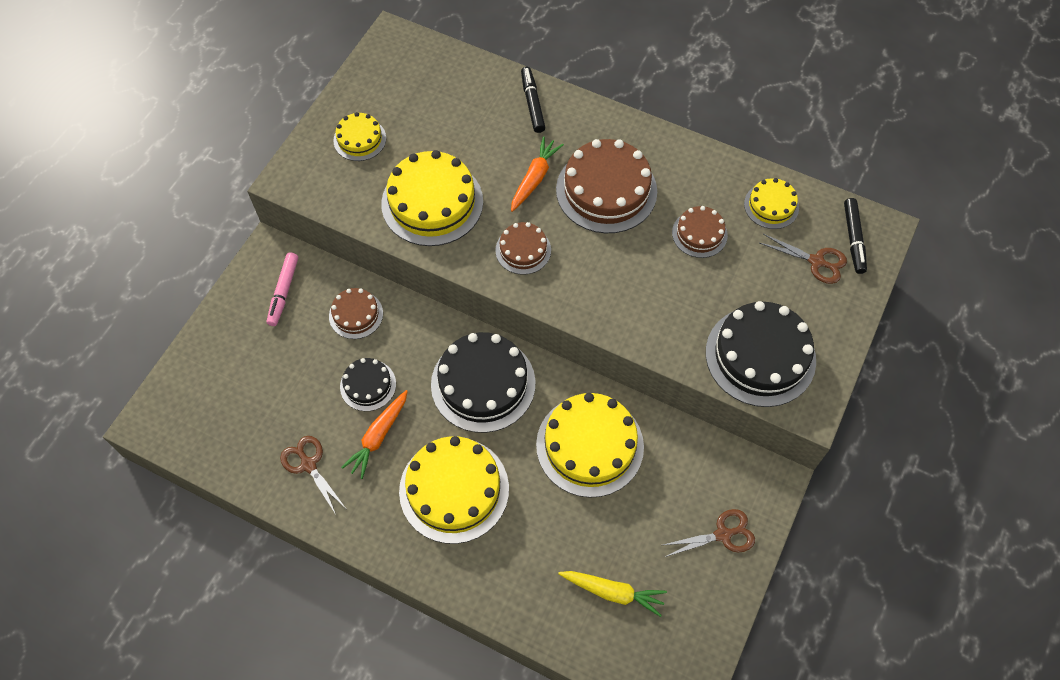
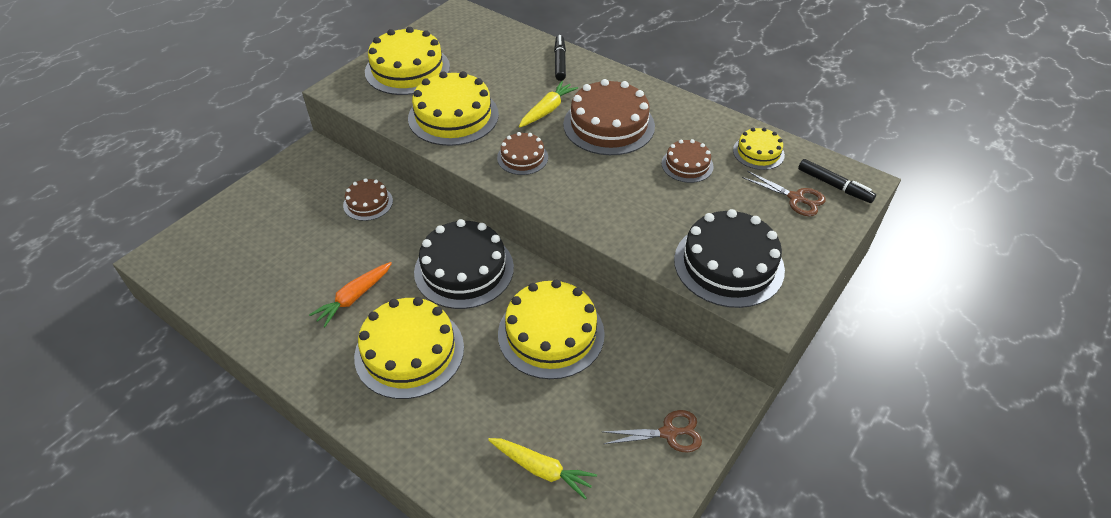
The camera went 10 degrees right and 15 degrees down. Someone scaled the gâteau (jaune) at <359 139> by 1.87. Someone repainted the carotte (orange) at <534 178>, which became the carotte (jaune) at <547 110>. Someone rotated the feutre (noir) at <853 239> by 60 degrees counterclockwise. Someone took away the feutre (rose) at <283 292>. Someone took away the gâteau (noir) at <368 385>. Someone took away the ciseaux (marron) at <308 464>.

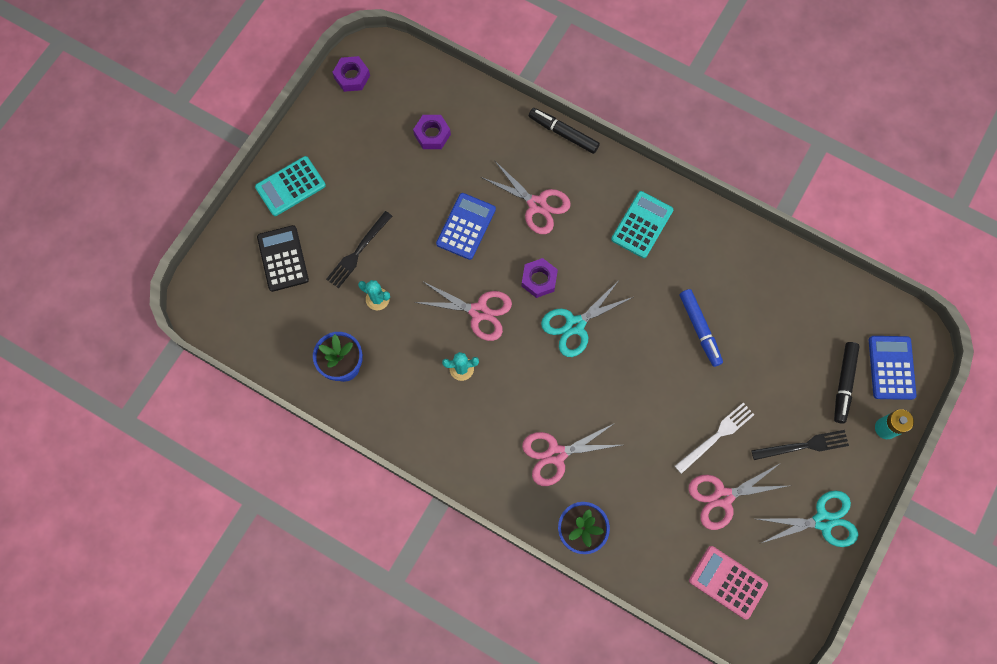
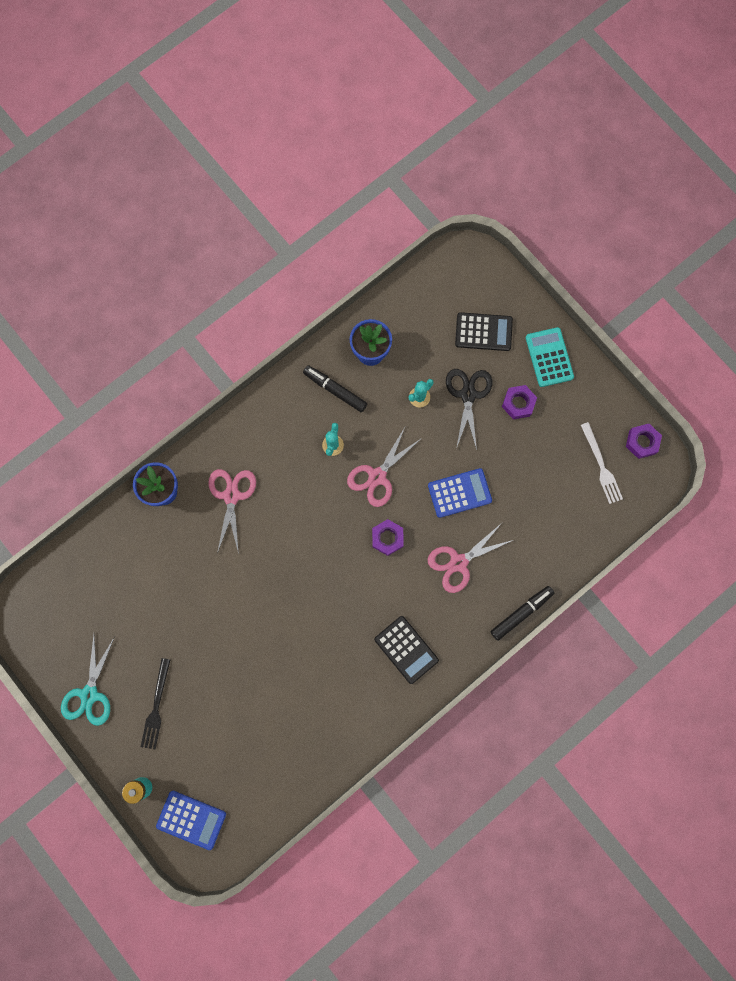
The camera went 110 degrees right and 5 degrees up. Someone carried the écrou (violet) from <432 134> to <518 403>. Someone repainted the calculatrice (turquoise) at <642 225>, which became the calculatrice (noir) at <406 649>. Someone rotated the calculatrice (bleu) at <466 226> by 60 degrees counterclockwise. Someone swapped the fourchette (noir) at <358 251> for the ciseaux (noir) at <468 395>. Someone took away the ciseaux (turquoise) at <575 325>. Someone took away the feutre (bleu) at <699 329>. Someone carried the feutre (noir) from <844 383> to <335 390>. Someone carried the fourchette (blanc) from <716 436> to <601 466>. Someone took away the ciseaux (rose) at <723 497>. Someone took away the calculatrice (rose) at <727 582>.

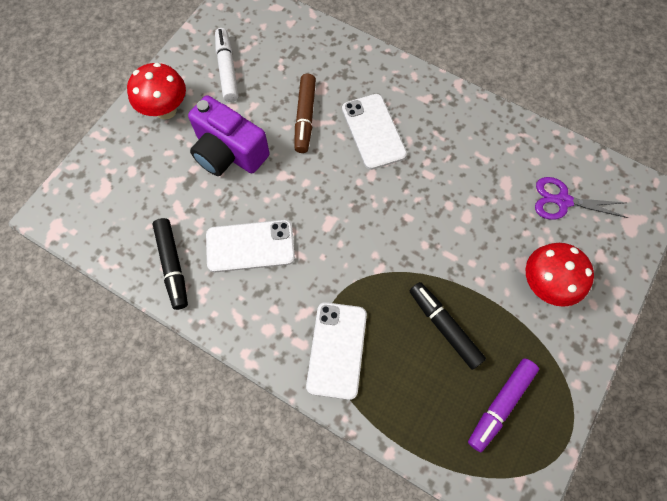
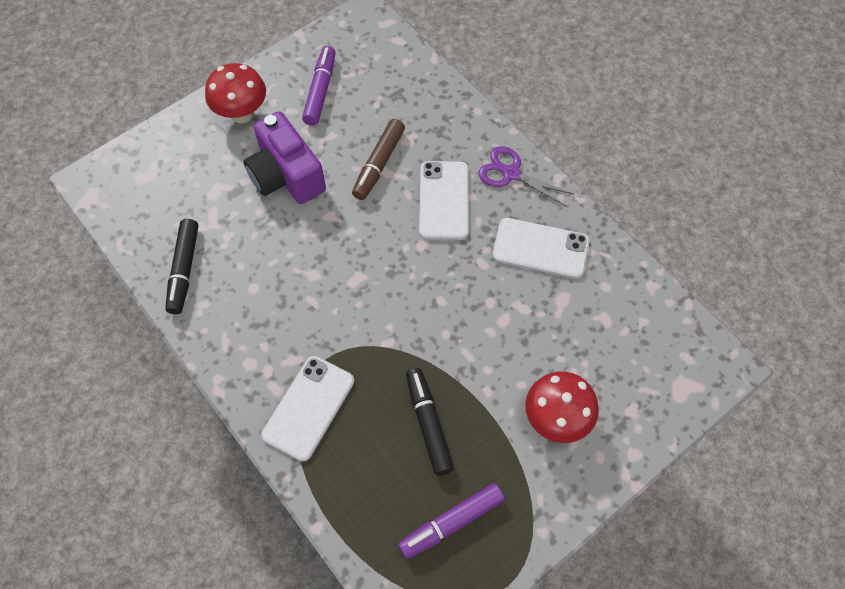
The camera went 20 degrees right and 5 degrees down. Someone repainted the feutre (blanc) at <227 70>, which became the feutre (violet) at <320 91>. Someone carried the ciseaux (violet) from <563 201> to <511 173>. Someone carried the téléphone (blanc) from <250 246> to <540 248>.

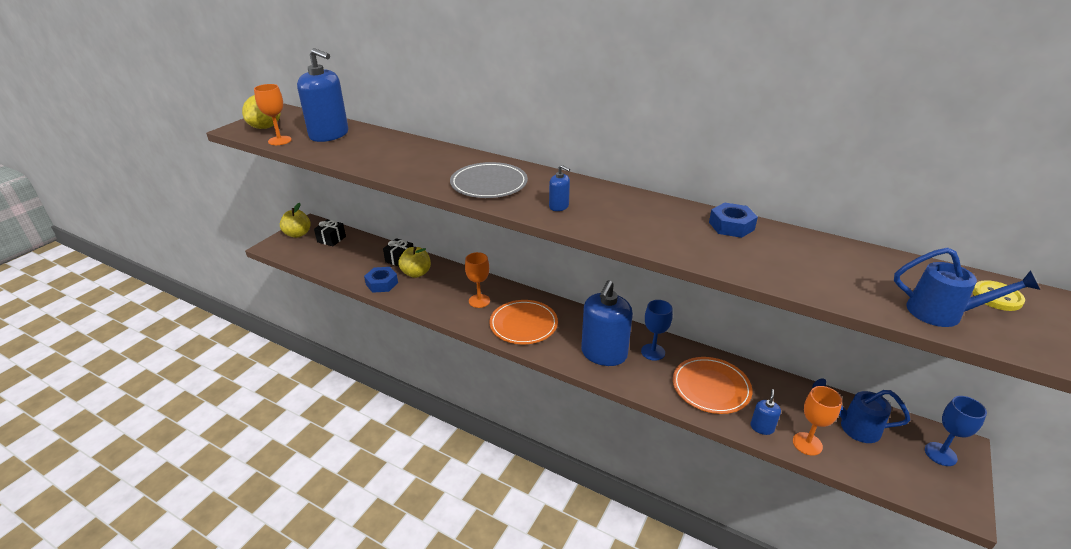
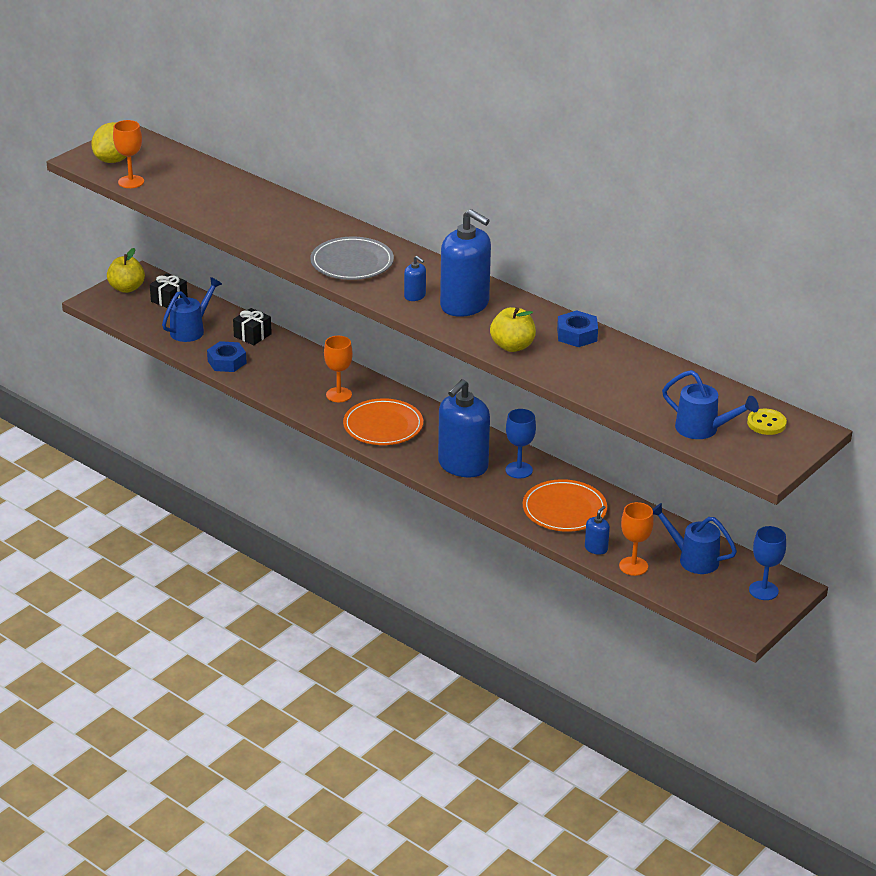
The camera went 10 degrees right and 0 degrees up. Someone carried the distributeur de savon (bleu) from <329 135> to <464 304>. Someone carried the pomme (jaune) from <416 273> to <512 346>. Someone put down the arrosoir (bleu) at <191 330>.

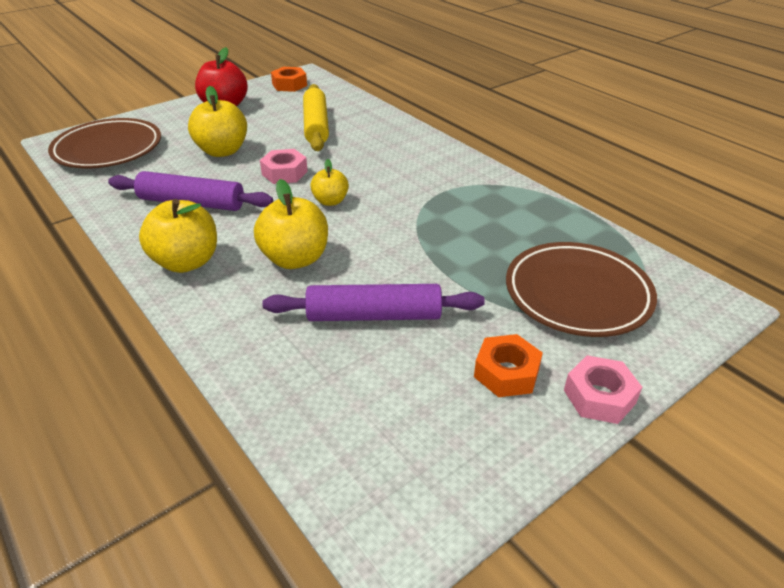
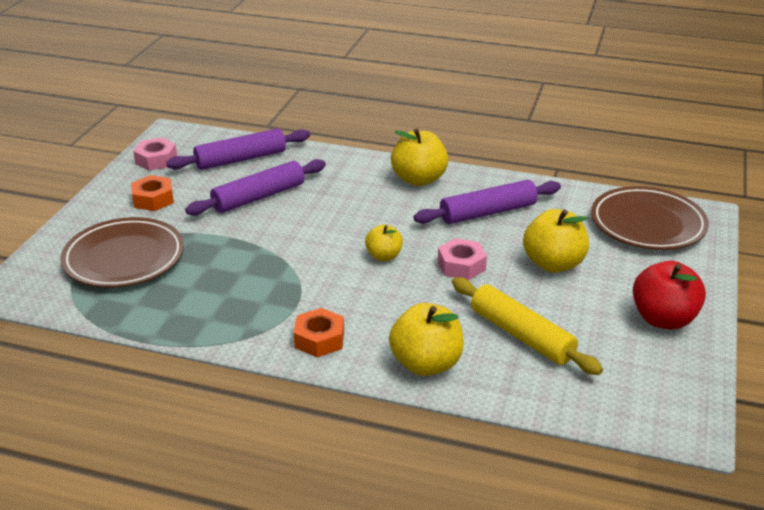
The camera went 145 degrees right and 5 degrees down. Someone carried the écrou (orange) from <289 85> to <319 339>. Someone carried the pomme (jaune) from <295 259> to <426 364>. Someone carried the écrou (rose) from <599 397> to <156 160>. Someone put down the rouleau à pâtisserie (violet) at <241 159>.

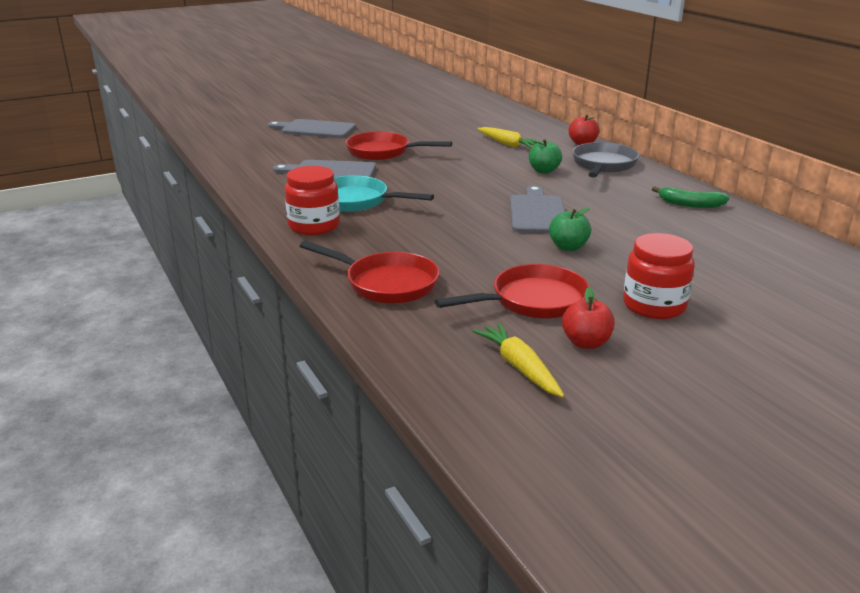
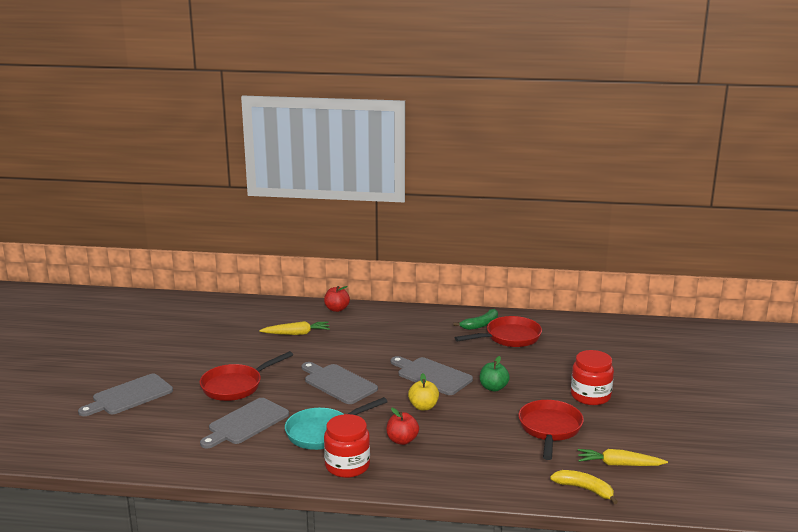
The camera went 55 degrees left and 5 degrees down. Someone took away the pomme (vert) at <544 171>. Someone took away the poêle (gris) at <603 165>. Someone carried the poêle (rouge) from <386 283> to <509 337>. Someone carried the pomme (rouge) from <586 343> to <402 440>. Someone put down the planche à découper (gris) at <338 383>. Someone put down the pomme (jaune) at <423 407>. Someone put down the banane (jaune) at <584 489>.

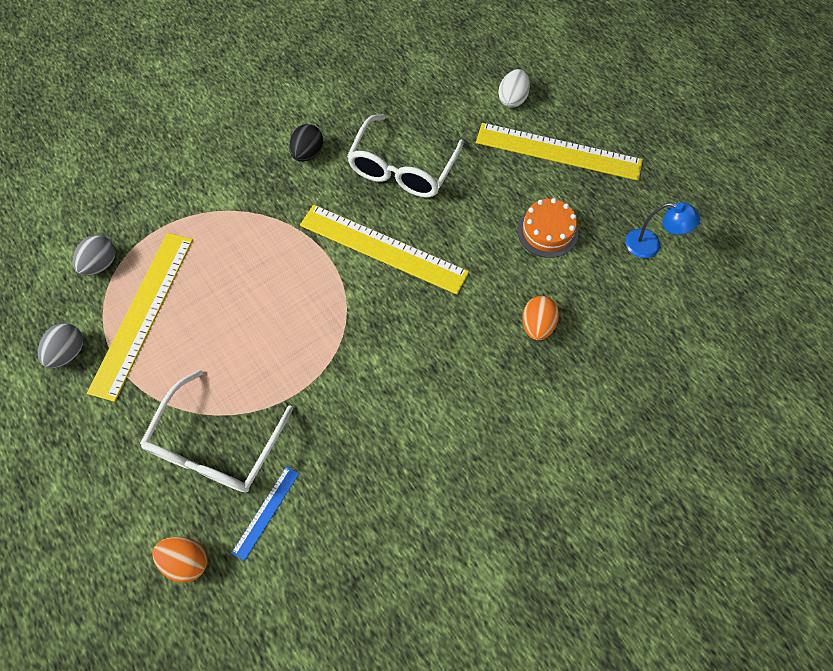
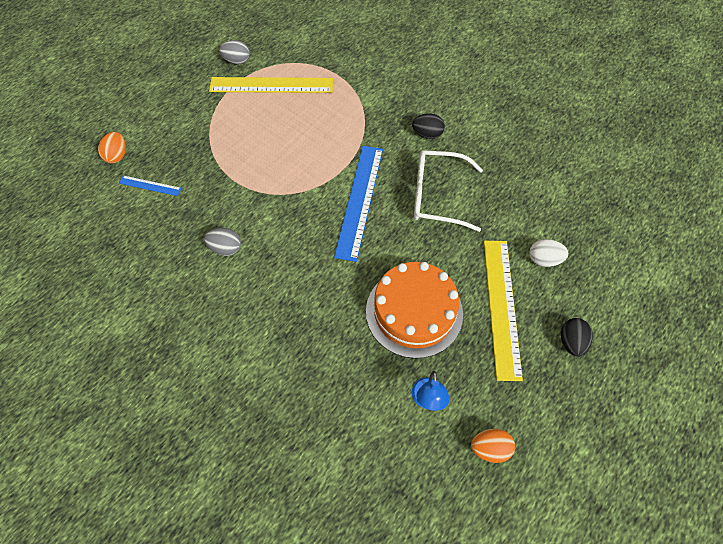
The camera went 75 degrees right and 5 degrees down. Someone scaled the gâteau (orange) at <547 231> by 1.81. Someone repainted the règle (jaune) at <383 248>, which became the règle (bleu) at <359 201>. Someone carried the œuf (gris) from <101 264> to <225 248>. Someone carried the œuf (orange) from <537 325> to <490 448>. Someone took away the lunettes (blanc) at <216 446>. Someone put down the œuf (noir) at <571 342>.

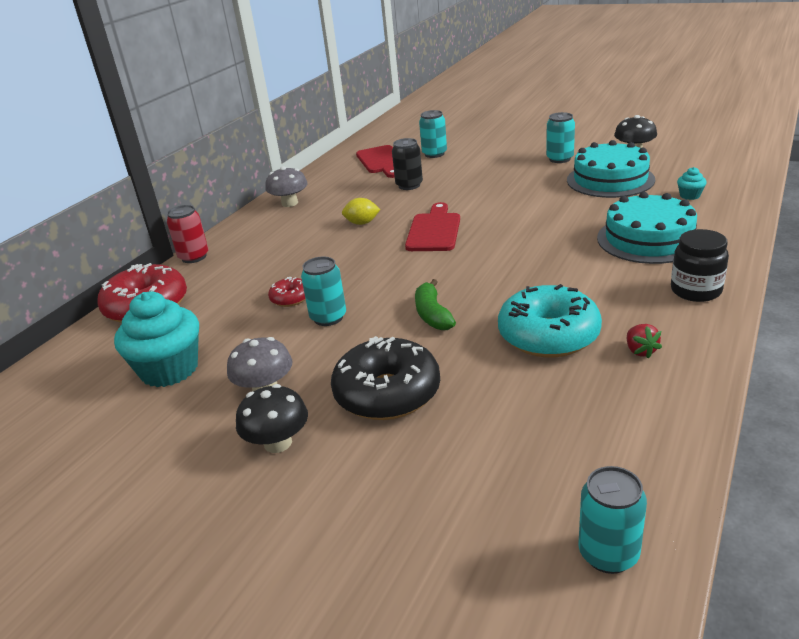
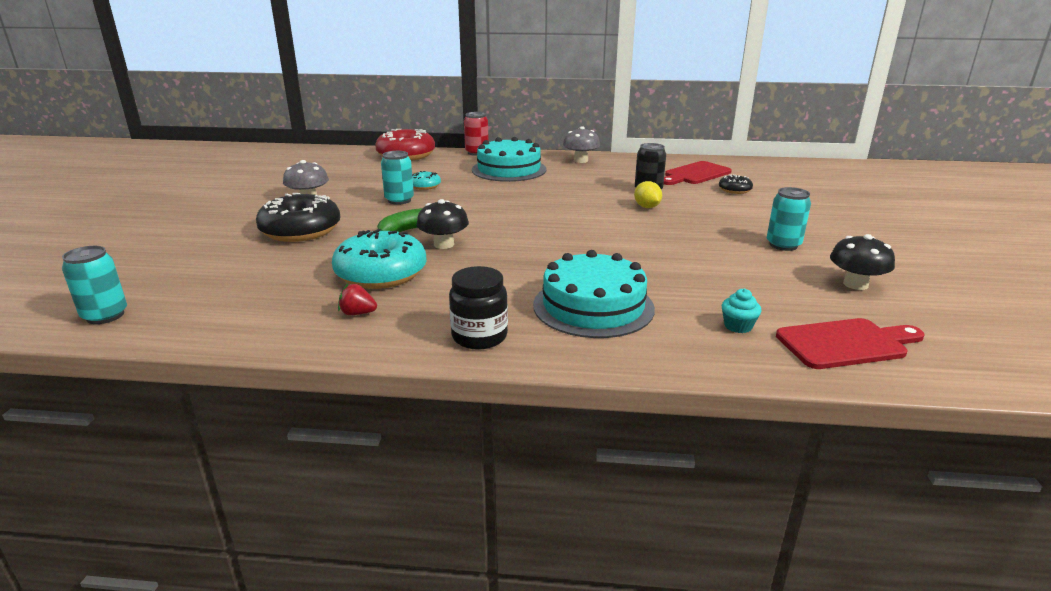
The camera went 65 degrees right and 5 degrees down. Someone swapped the canette (turquoise) at <434 154> for the beignet (noir) at <734 190>. Someone carried the gâteau (turquoise) from <610 180> to <509 169>. Someone carried the citron (jaune) from <362 223> to <647 207>. Someone carried the planche à découper (rouge) from <434 230> to <846 343>. Someone repainted the beignet (rouge) at <290 298>, which became the beignet (turquoise) at <425 186>. Someone took away the muffin (turquoise) at <169 369>. Someone rotated the fraise (rouge) at <640 351> by 45 degrees clockwise. Someone carried the champignon (noir) from <278 443> to <444 244>.

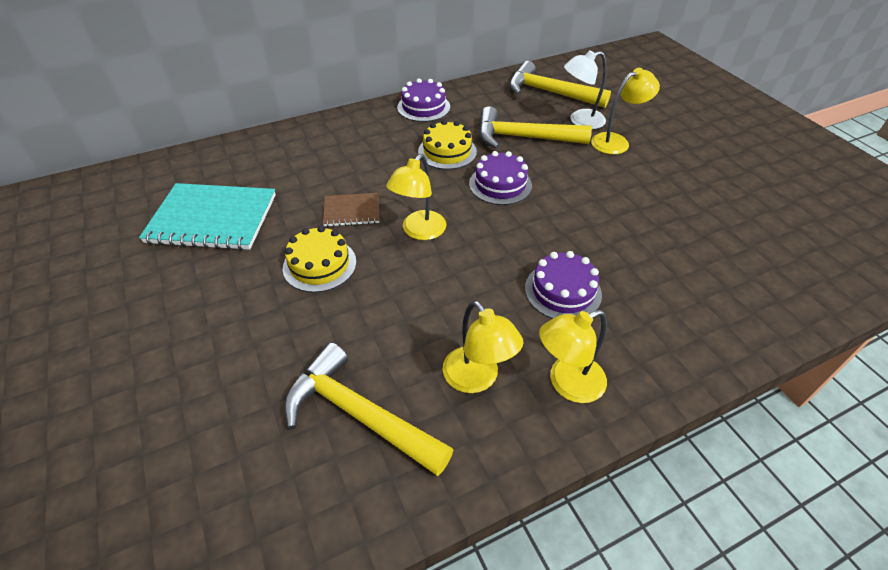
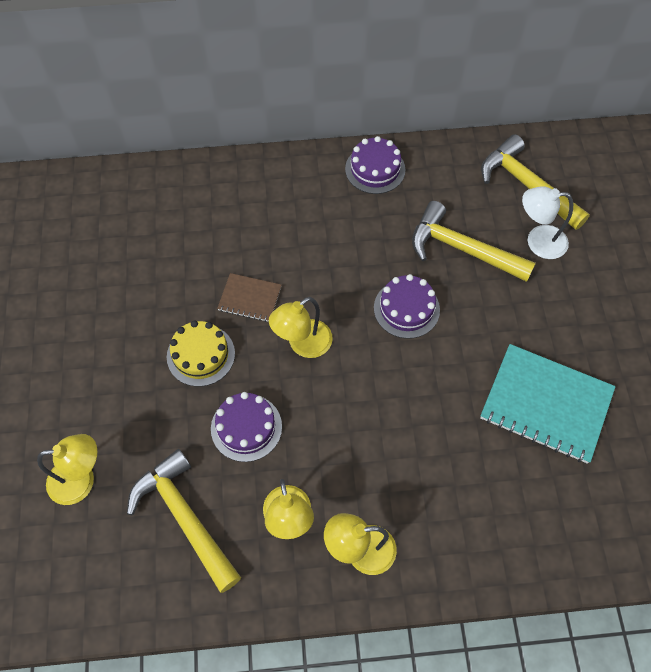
The camera went 20 degrees right and 15 degrees up. Someone carried the lampe (jaune) from <616 141> to <81 480>. Someone took away the gâteau (jaune) at <447 151>. Someone carried the carnet (turquoise) from <212 219> to <546 404>. Someone carried the gâteau (violet) from <563 291> to <246 427>.

